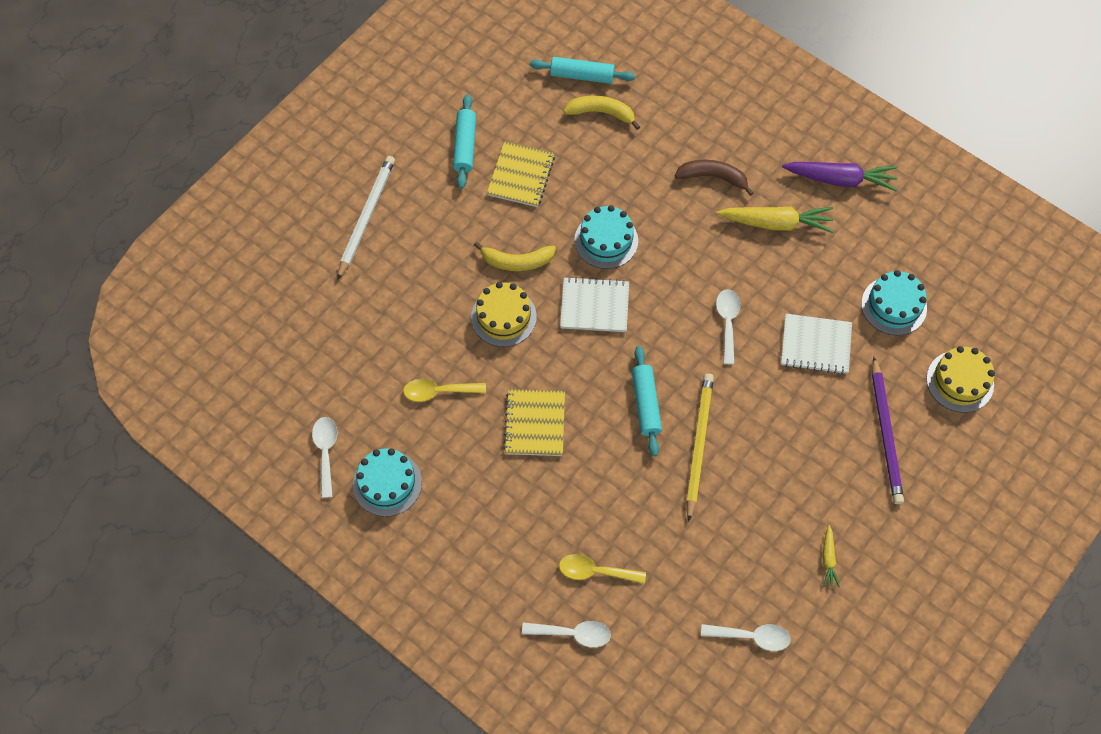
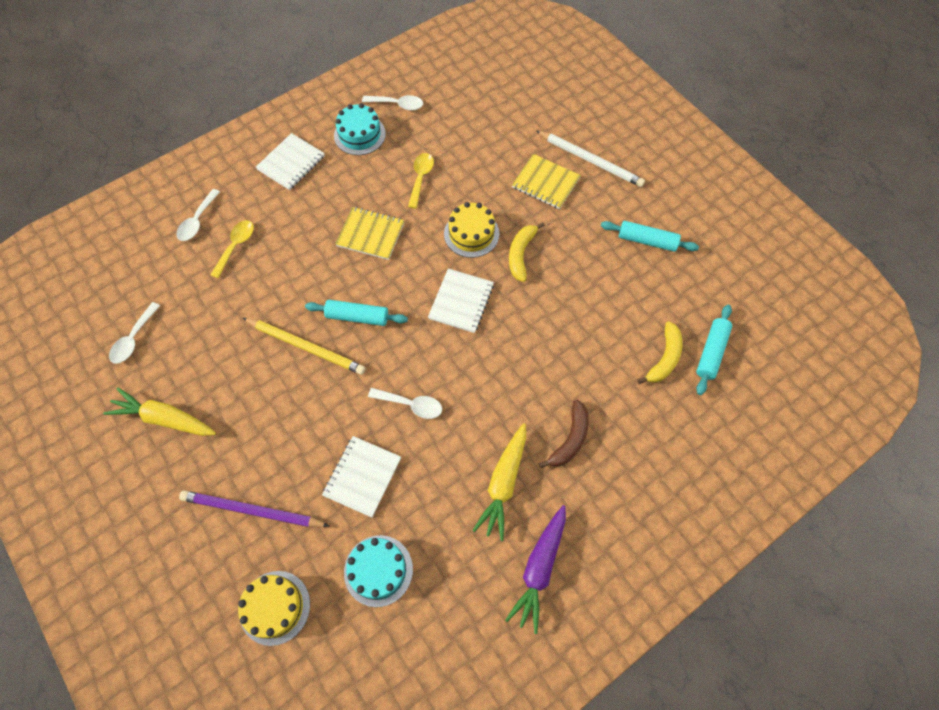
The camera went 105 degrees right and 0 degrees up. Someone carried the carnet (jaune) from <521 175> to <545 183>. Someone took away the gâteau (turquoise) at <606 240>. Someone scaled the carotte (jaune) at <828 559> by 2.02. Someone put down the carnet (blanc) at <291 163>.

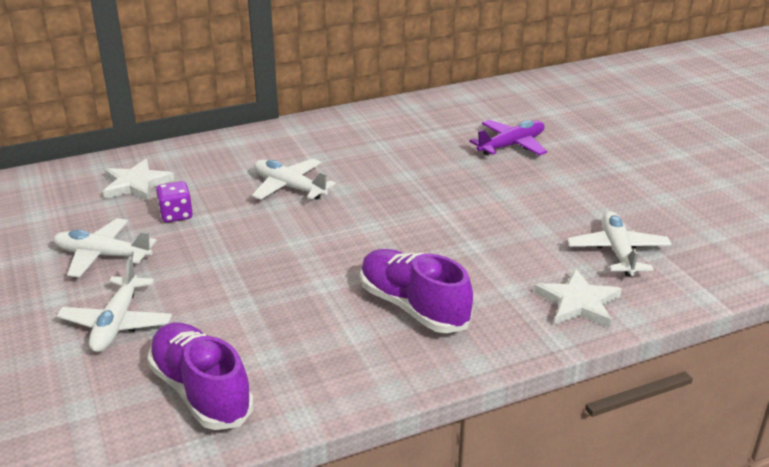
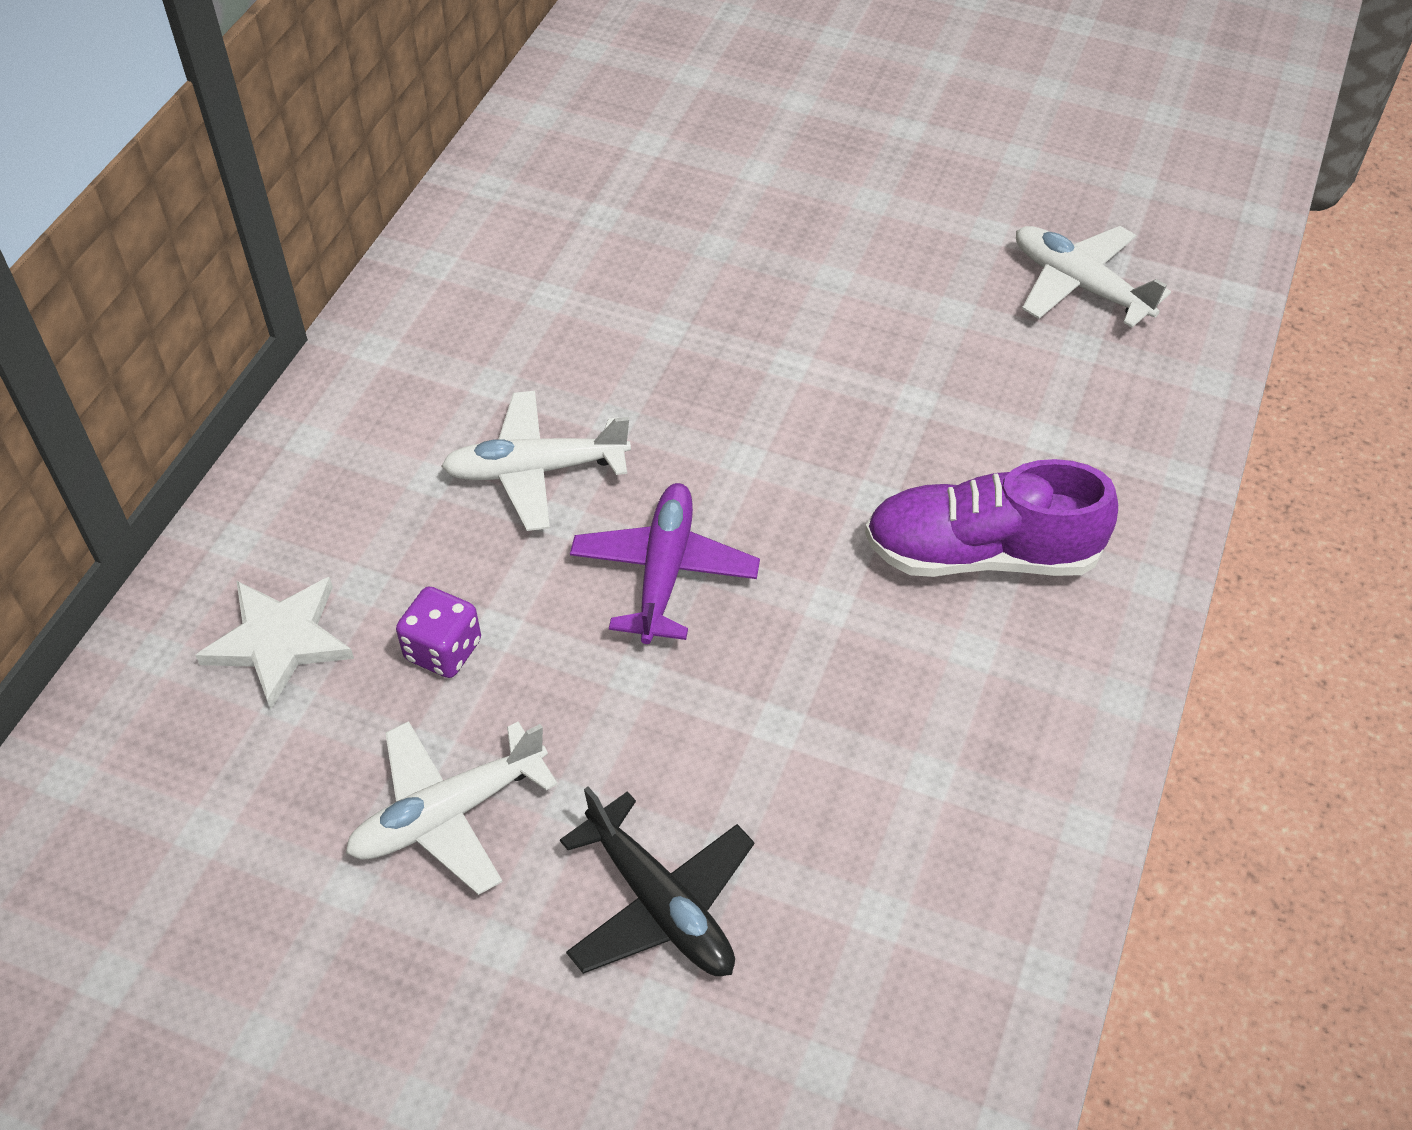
The camera went 45 degrees left and 20 degrees up. Someone carried the avion (violet) from <511 145> to <665 571>. Someone repainted the avion (blanc) at <116 323>, which became the avion (noir) at <660 904>. Someone took away the étoile (blanc) at <578 303>. Someone took away the chaussure (violet) at <201 392>.

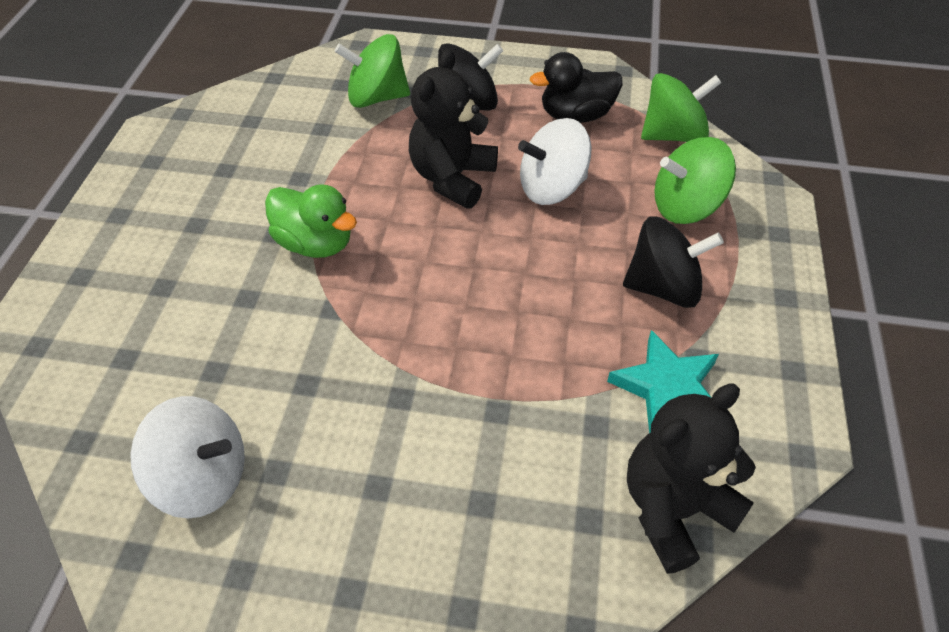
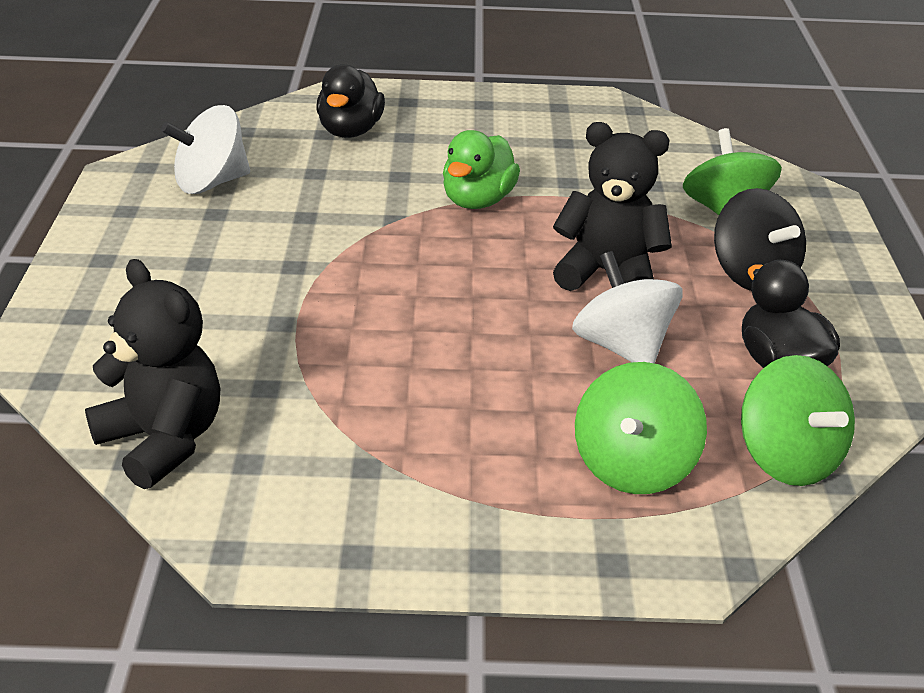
The camera went 80 degrees right and 15 degrees down. Someone rotated the toupie (vert) at <685 207> by 135 degrees counterclockwise. Someone took away the toupie (noir) at <663 287>. Someone took away the étoile (turquoise) at <667 388>. Someone rotated the toupie (blanc) at <203 477> by 60 degrees clockwise. Someone put down the canard (noir) at <350 131>.

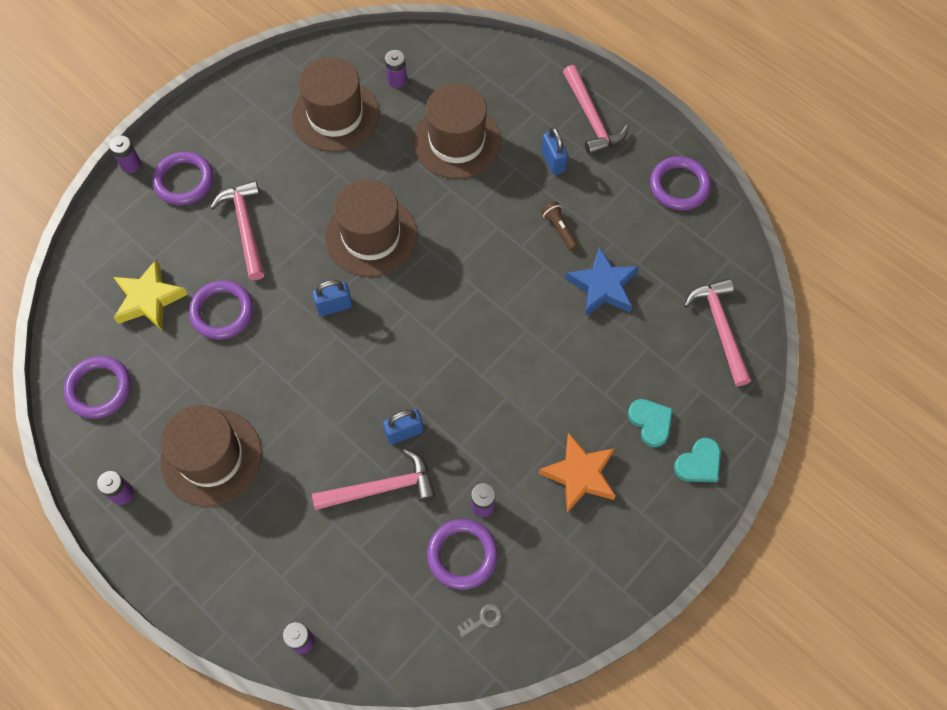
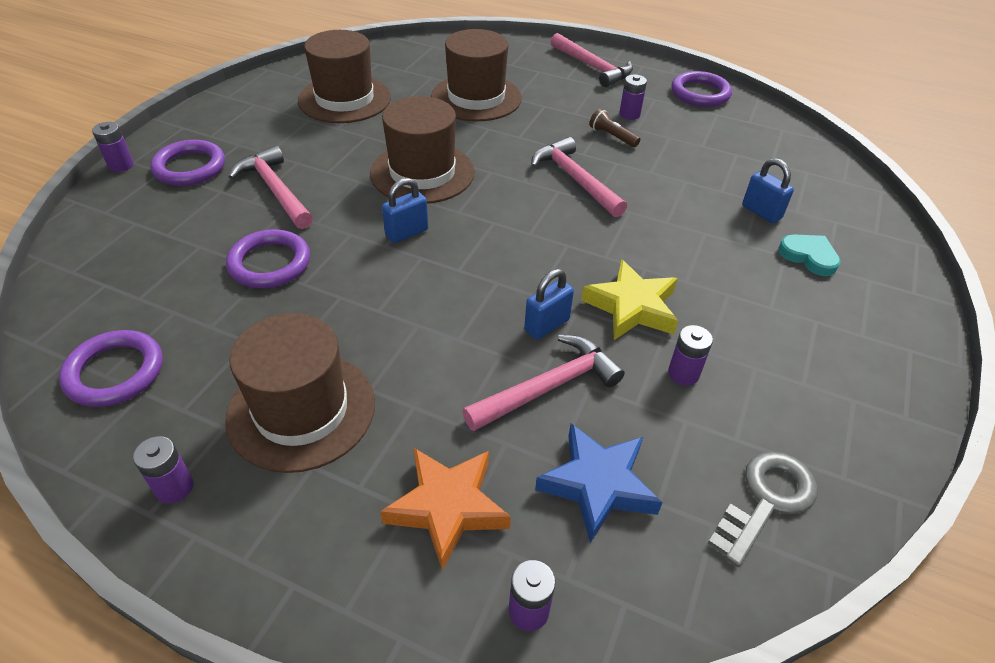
The camera went 20 degrees left and 20 degrees down. Someone carried the pile (violet) from <397 80> to <629 114>. Someone carried the cadenas (bleu) from <553 161> to <761 212>. Someone carried the étoile (bleu) from <603 286> to <598 485>. Someone carried the étoile (jaune) from <149 299> to <632 307>. Someone carried the marteau (rose) from <720 328> to <575 179>. Someone carried the étoile (orange) from <579 474> to <447 507>. Someone took away the cœur (turquoise) at <699 463>. Someone took away the anneau (violet) at <462 555>. Someone scaled the clé (gris) at <483 619> by 2.10.

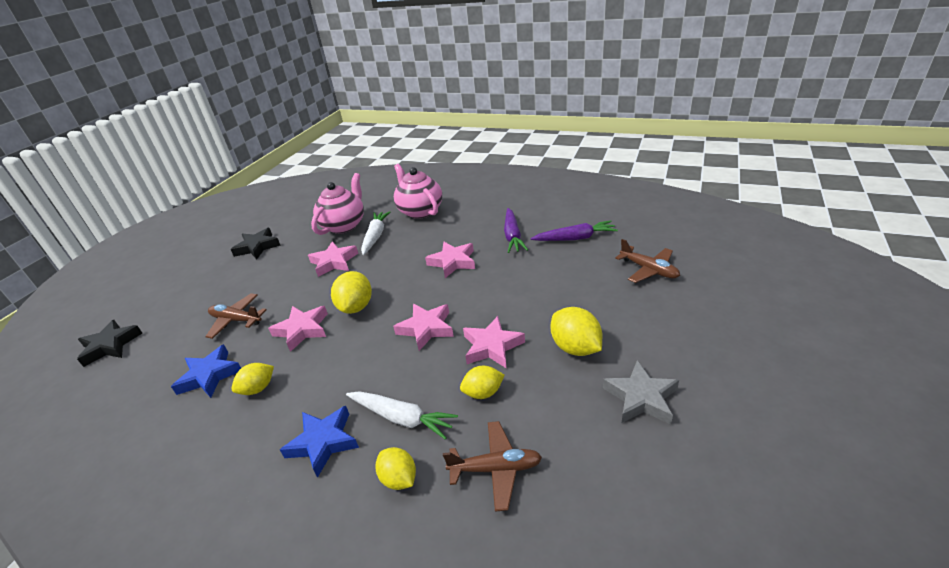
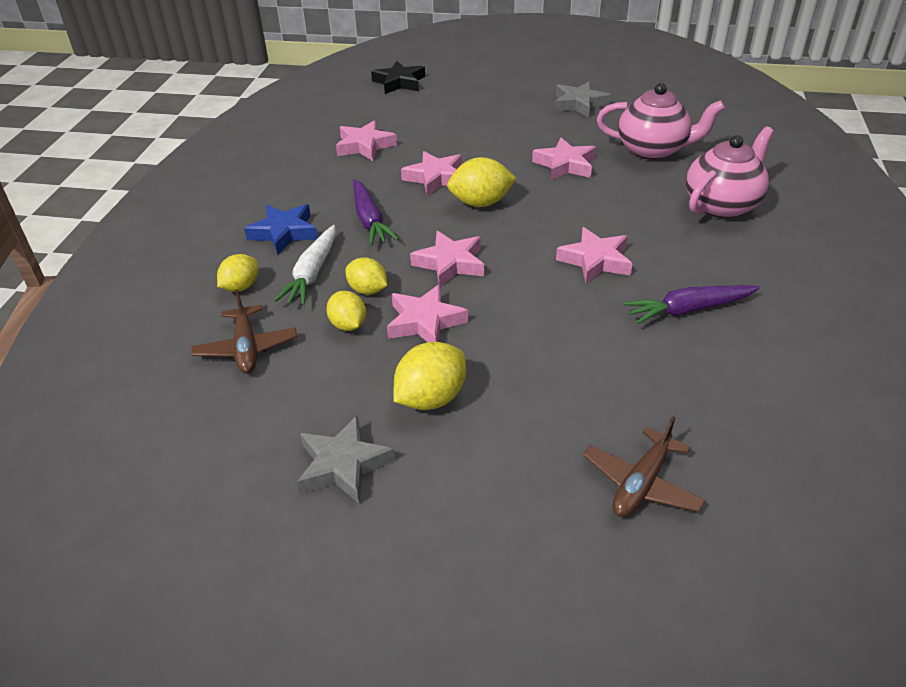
The camera went 75 degrees right and 5 degrees up. Someone took away the carotte (blanc) at <375 237>. Someone carried the carotte (violet) from <574 238> to <369 220>. Someone repainted the étoile (noir) at <257 247>, which became the étoile (gris) at <579 104>. Someone took away the avion (marron) at <236 320>. Someone repainted the étoile (bleu) at <210 375>, which became the étoile (rose) at <365 146>. Someone carried the citron (jaune) from <258 388> to <367 290>.

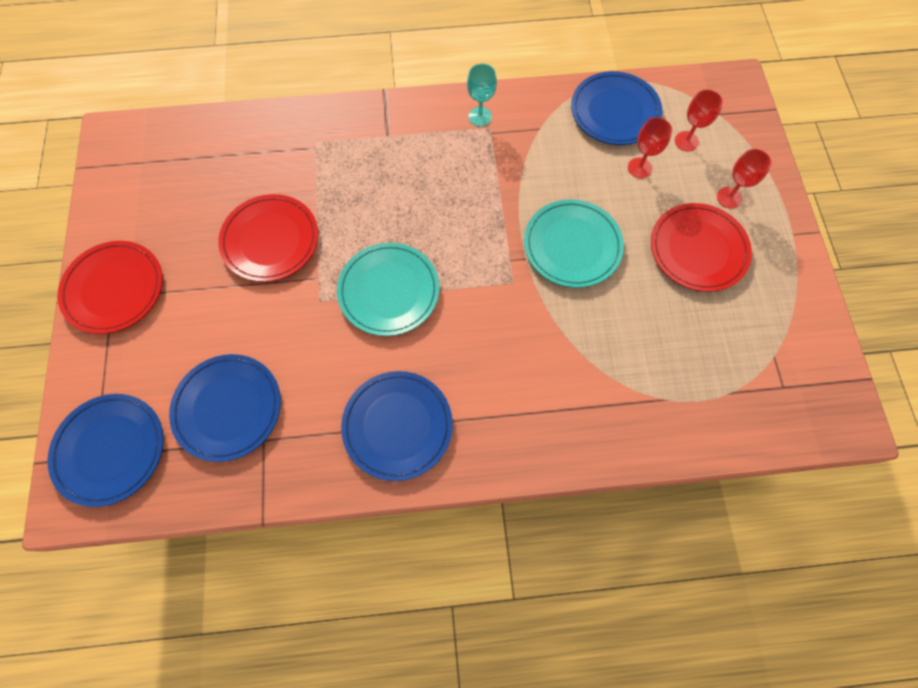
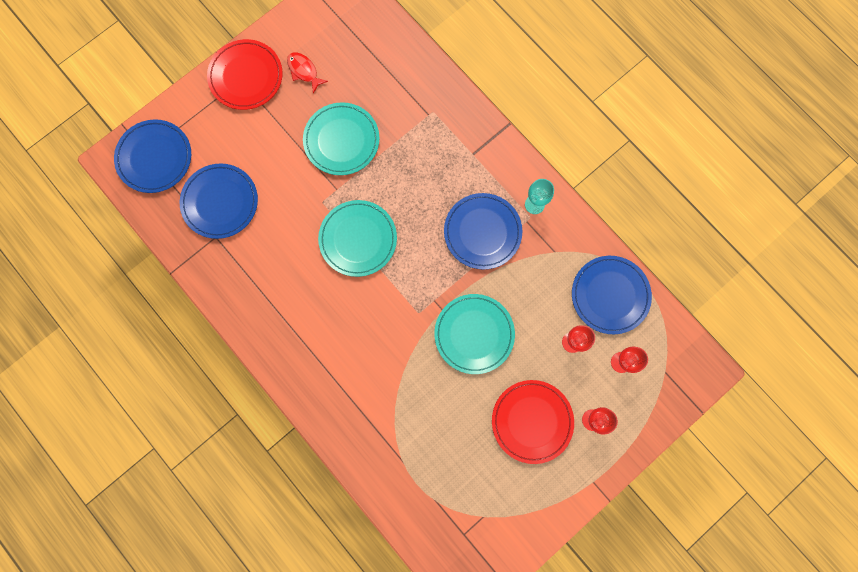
The camera went 55 degrees right and 10 degrees up. Someone repainted the assiette (rouge) at <270 240>, which became the assiette (turquoise) at <341 140>. Someone carried the assiette (bleu) from <397 426> to <482 232>. Someone put down the poisson (rouge) at <304 71>.

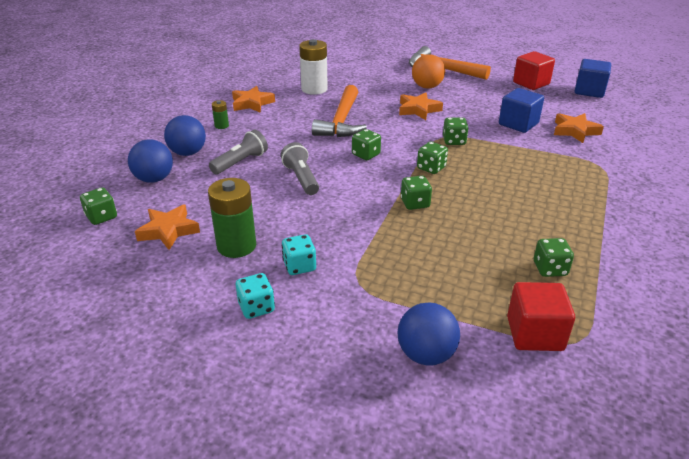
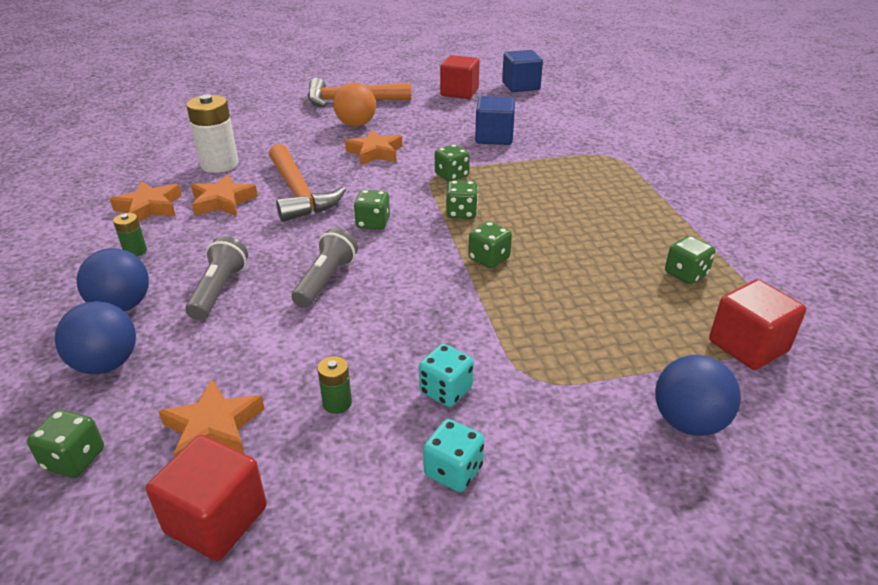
The camera went 35 degrees left and 0 degrees up. Someone carried the étoile (orange) from <575 131> to <223 201>. Someone rotated the lampe de poche (gris) at <301 178> by 75 degrees clockwise. Someone scaled the pile (vert) at <236 246> by 0.48. Someone put down the cube (rouge) at <216 519>.

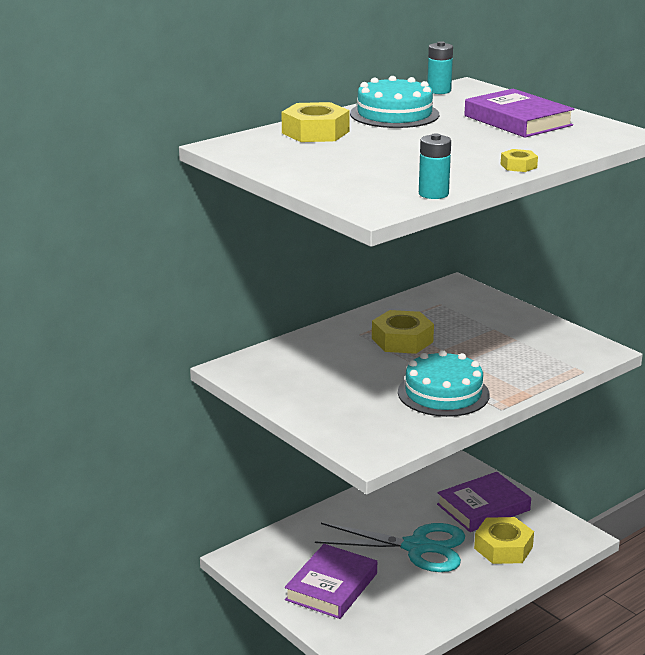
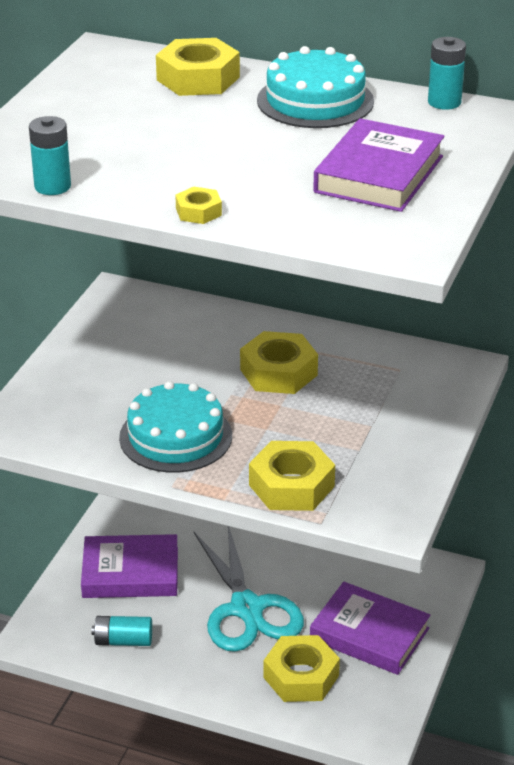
The camera went 60 degrees right and 10 degrees up. Someone put down the écrou (jaune) at <291 486>. Someone put down the pile (turquoise) at <123 641>.

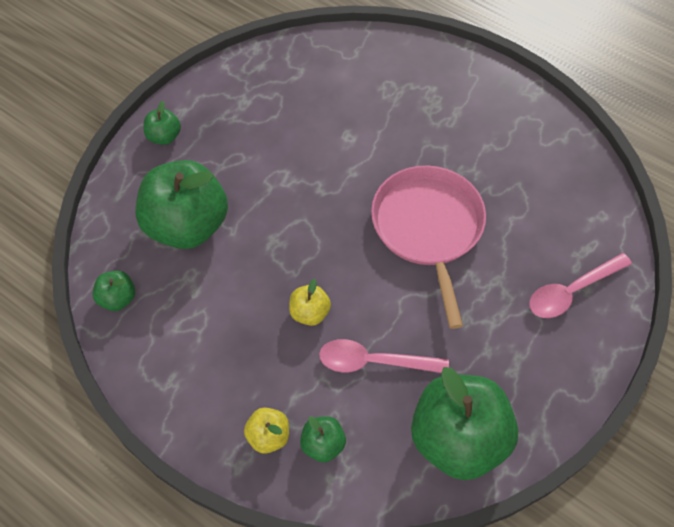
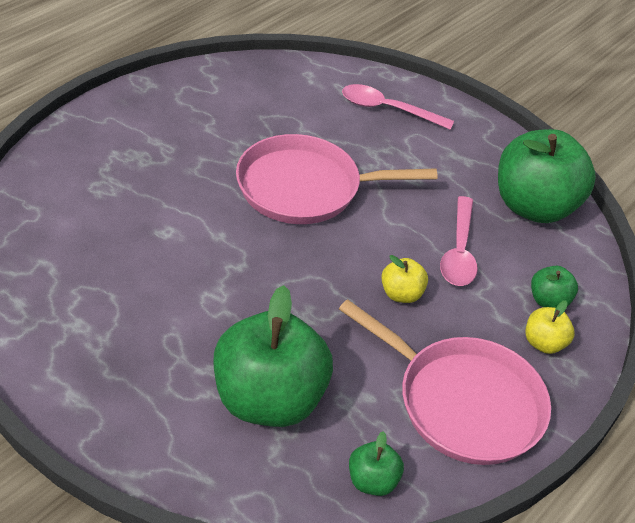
The camera went 90 degrees left and 15 degrees down. Someone took away the pomme (vert) at <164 136>. Someone rotated the cuillère (rose) at <571 291> by 135 degrees clockwise. Someone put down the poêle (rose) at <463 402>.

